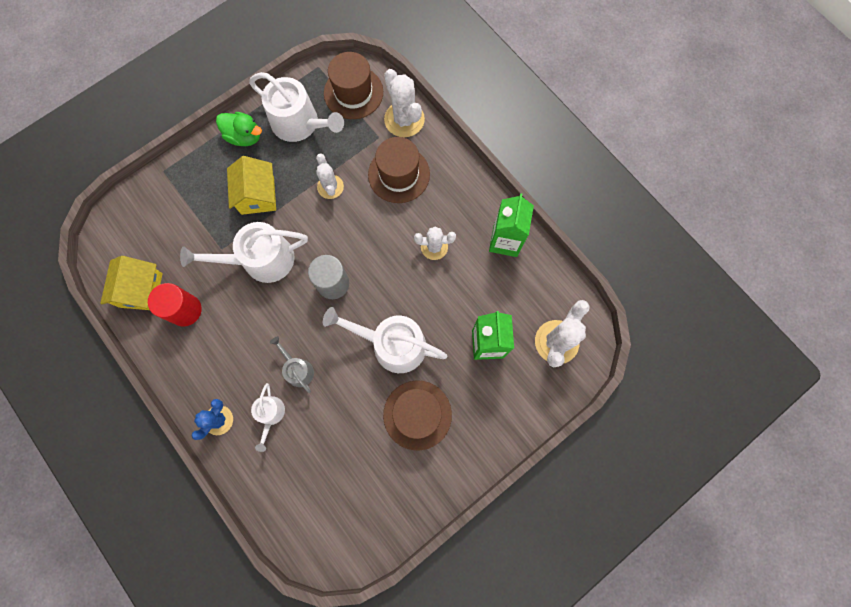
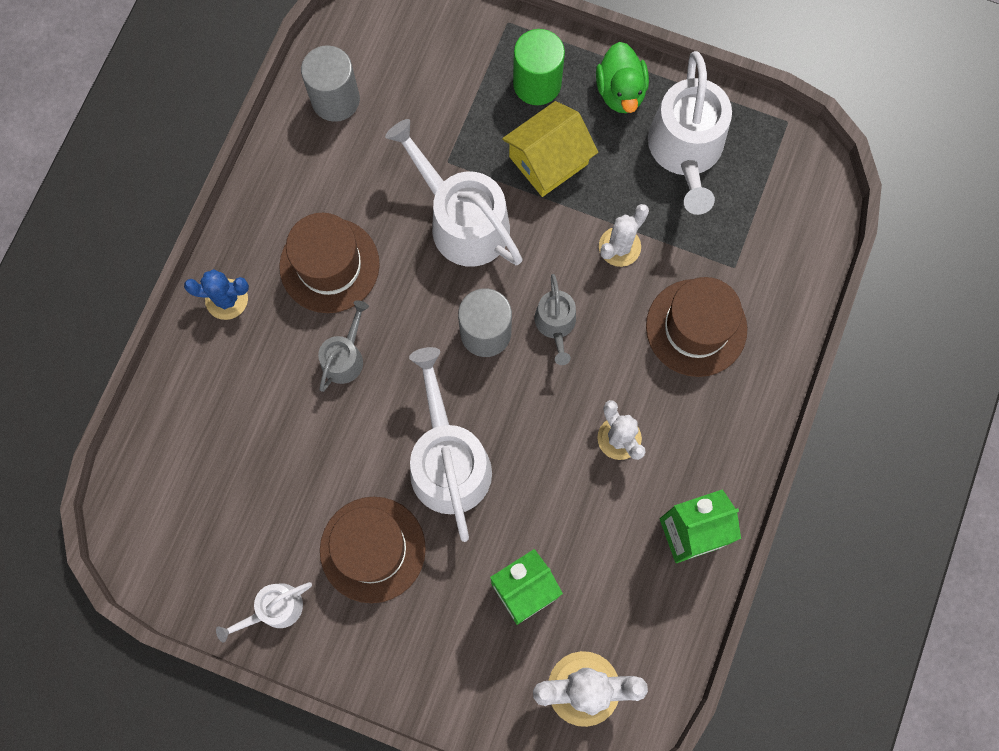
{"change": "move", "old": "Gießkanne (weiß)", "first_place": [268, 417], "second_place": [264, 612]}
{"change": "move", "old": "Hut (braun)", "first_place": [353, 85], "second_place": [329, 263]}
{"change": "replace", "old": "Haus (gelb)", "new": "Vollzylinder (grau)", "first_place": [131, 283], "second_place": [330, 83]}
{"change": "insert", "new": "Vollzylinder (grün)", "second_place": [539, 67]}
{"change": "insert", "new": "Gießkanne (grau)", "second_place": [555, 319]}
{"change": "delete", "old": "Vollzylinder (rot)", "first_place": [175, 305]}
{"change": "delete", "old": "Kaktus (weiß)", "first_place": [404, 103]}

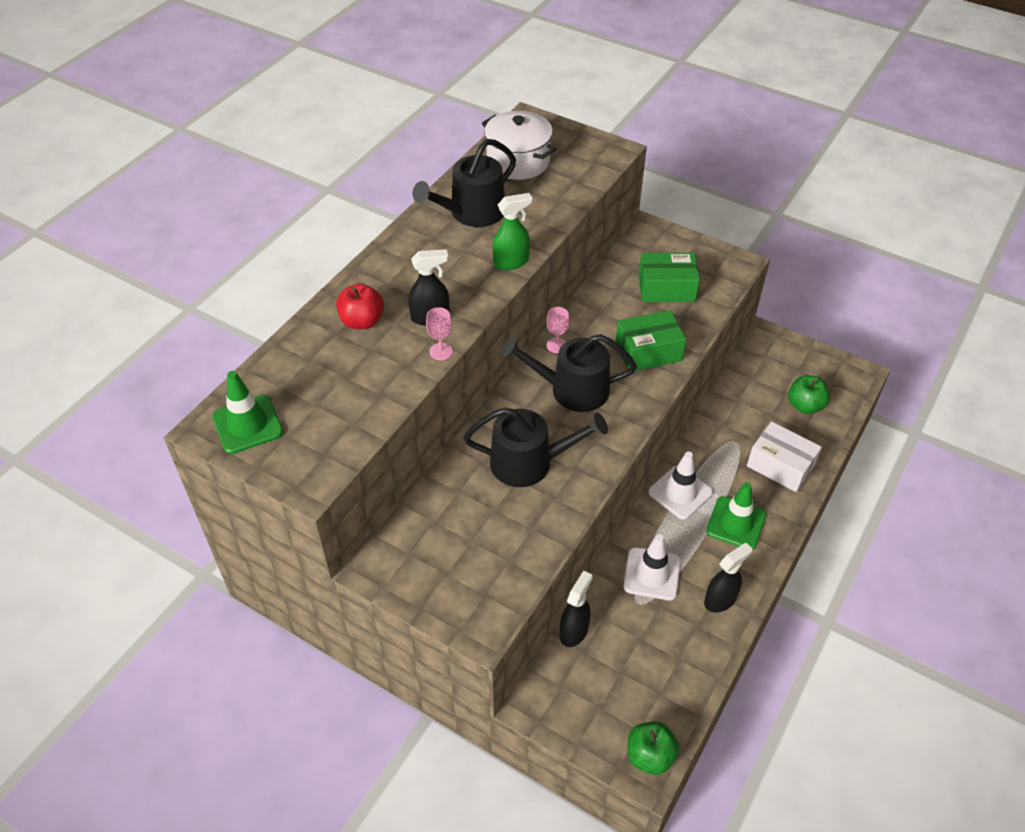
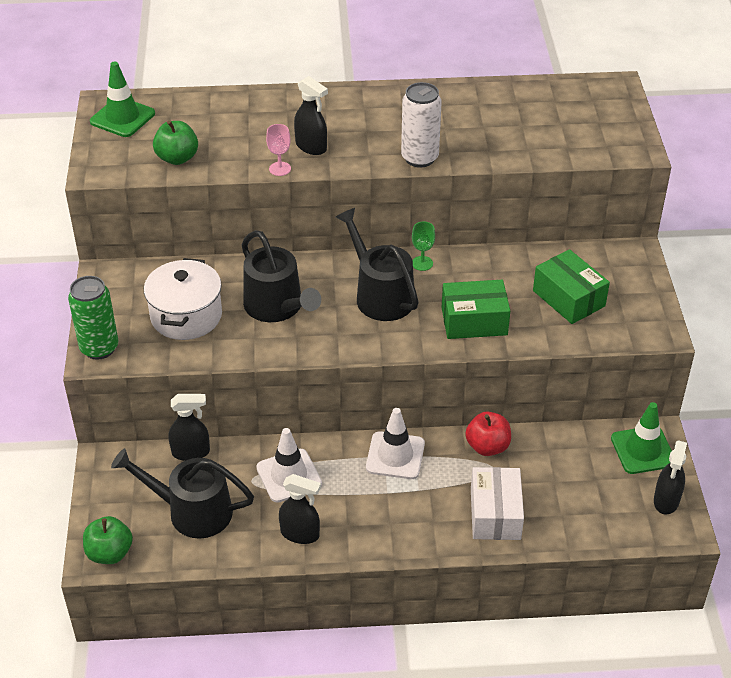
{"change": "insert", "new": "Dose (grün)", "second_place": [93, 318]}
{"change": "move", "old": "Gießkanne (schwarz)", "first_place": [464, 183], "second_place": [182, 493]}
{"change": "move", "old": "Kochtopf (weiß)", "first_place": [519, 145], "second_place": [183, 299]}
{"change": "move", "old": "Apfel (grün)", "first_place": [809, 394], "second_place": [175, 142]}
{"change": "replace", "old": "Sprühflasche (grün)", "new": "Dose (weiß)", "first_place": [513, 231], "second_place": [421, 125]}
{"change": "recolor", "old": "Kelch (rosa)", "new": "Kelch (grün)", "first_place": [558, 330], "second_place": [423, 246]}
{"change": "rotate", "old": "Schachtel (grün)", "first_place": [651, 340], "second_place": [476, 309], "degrees": -45}
{"change": "move", "old": "Apfel (rot)", "first_place": [360, 306], "second_place": [488, 434]}
{"change": "move", "old": "Leitkegel (grün)", "first_place": [736, 516], "second_place": [641, 438]}
{"change": "insert", "new": "Sprühflasche (schwarz)", "second_place": [670, 477]}

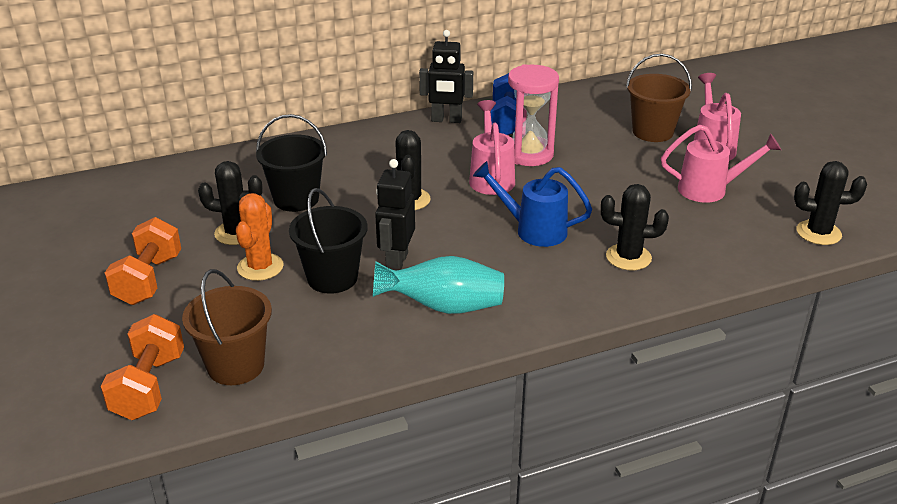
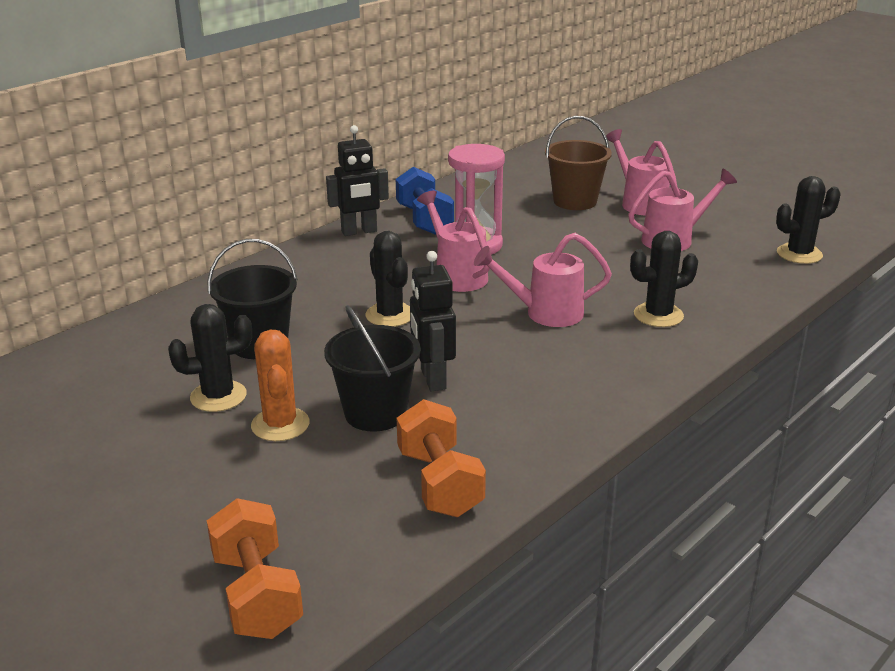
{"change": "move", "old": "Hantel (orange)", "first_place": [143, 261], "second_place": [441, 458]}
{"change": "recolor", "old": "Gießkanne (blau)", "new": "Gießkanne (rosa)", "first_place": [532, 204], "second_place": [543, 280]}
{"change": "delete", "old": "Eimer (braun)", "first_place": [227, 327]}
{"change": "delete", "old": "Vase (türkis)", "first_place": [438, 285]}

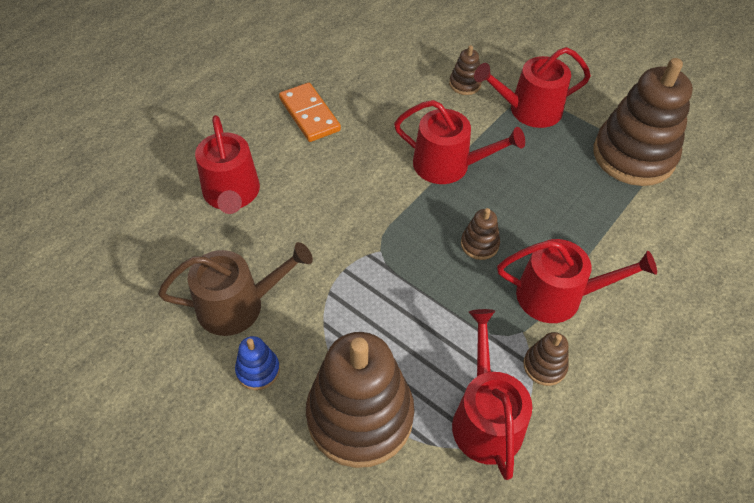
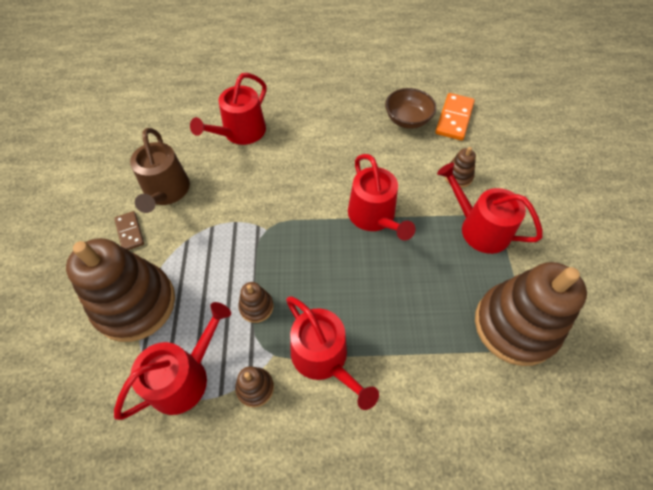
{"change": "replace", "old": "Stapelspielzeug (blau)", "new": "Dominostein (braun)", "first_place": [257, 363], "second_place": [129, 230]}
{"change": "rotate", "old": "Gießkanne (braun)", "first_place": [235, 289], "second_place": [160, 170], "degrees": 45}
{"change": "move", "old": "Stapelspielzeug (braun)", "first_place": [480, 234], "second_place": [256, 302]}
{"change": "insert", "new": "Schüssel (braun)", "second_place": [410, 108]}
{"change": "move", "old": "Dominostein (orange)", "first_place": [310, 112], "second_place": [455, 116]}

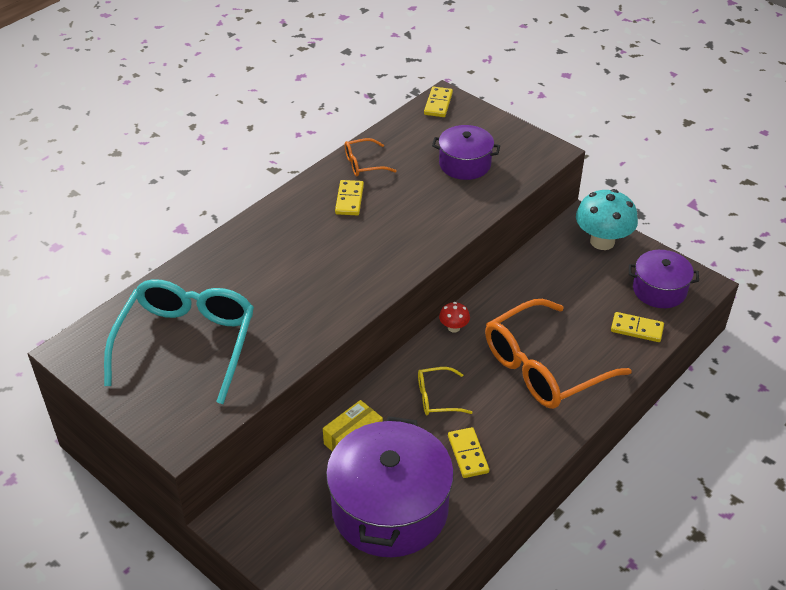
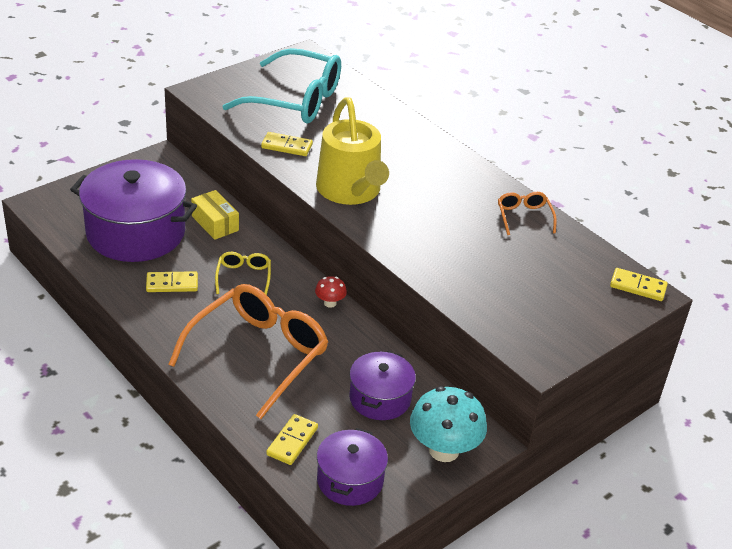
{"change": "rotate", "old": "Brille (orange)", "first_place": [558, 354], "second_place": [248, 351], "degrees": 60}
{"change": "move", "old": "Dominostein (gelb)", "first_place": [349, 197], "second_place": [287, 144]}
{"change": "insert", "new": "Gießkanne (gelb)", "second_place": [352, 151]}
{"change": "move", "old": "Kochtopf (lila)", "first_place": [466, 152], "second_place": [382, 385]}

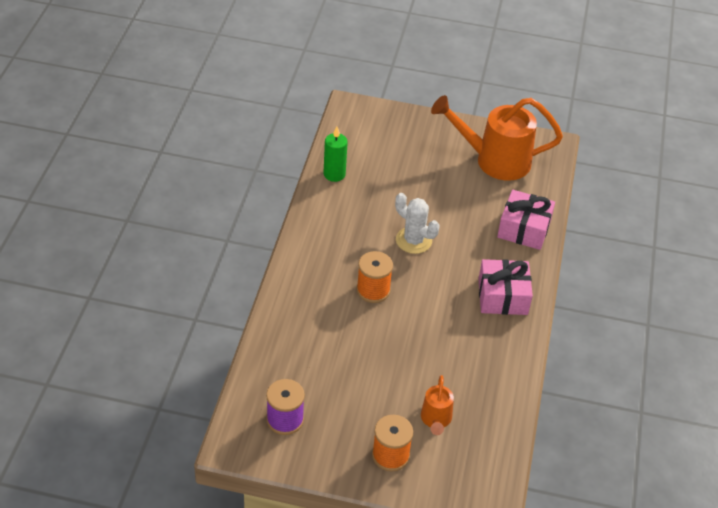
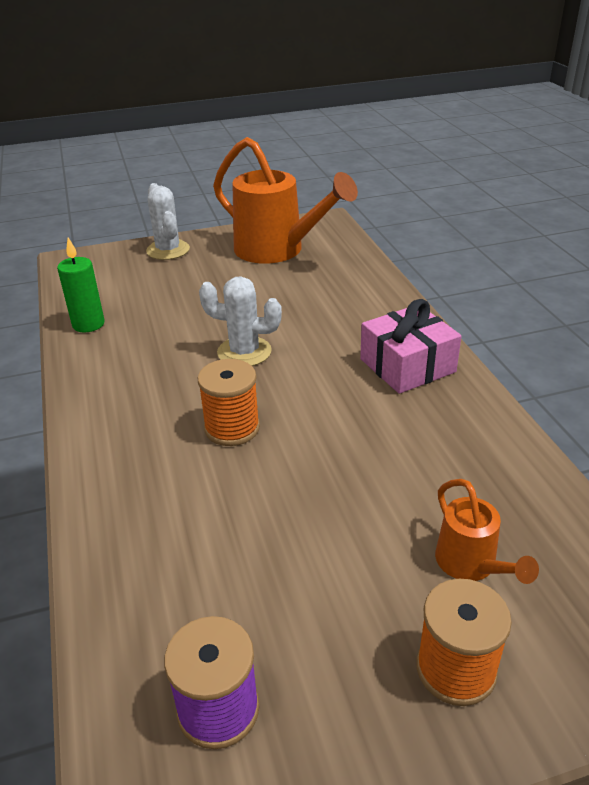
{"change": "insert", "new": "Kaktus (weiß)", "second_place": [168, 221]}
{"change": "rotate", "old": "Gießkanne (orange)", "first_place": [497, 138], "second_place": [285, 200], "degrees": -120}
{"change": "delete", "old": "Geschenk (rosa)", "first_place": [526, 220]}

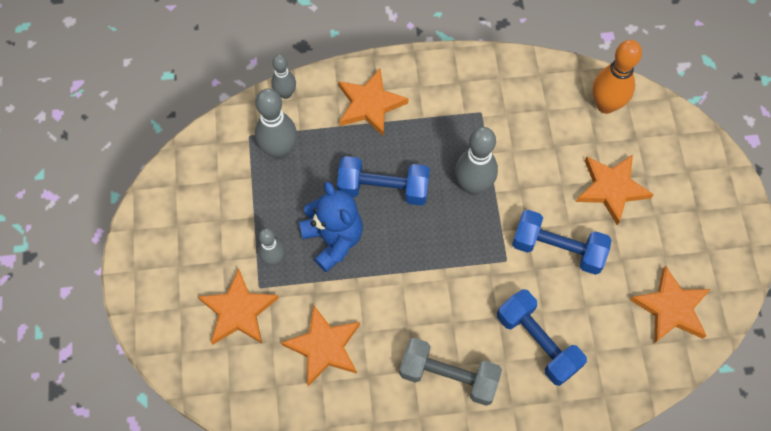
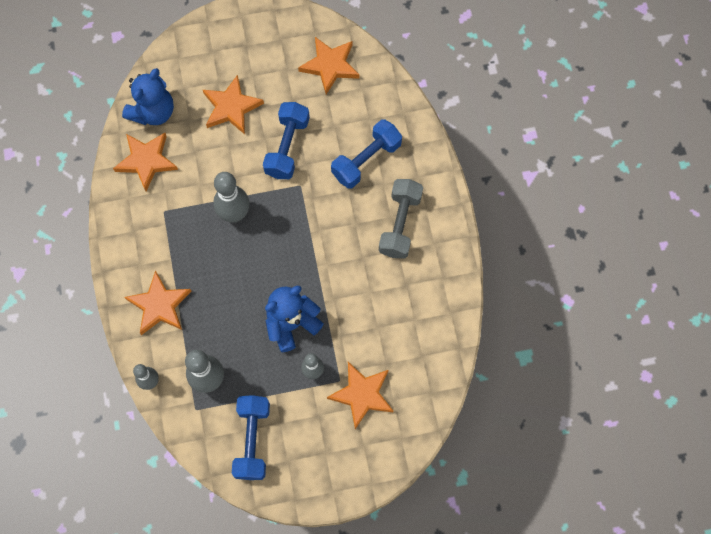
{"change": "move", "old": "Stern (orange)", "first_place": [320, 346], "second_place": [145, 162]}
{"change": "replace", "old": "Bowlingkegel (orange)", "new": "Teddybär (blau)", "first_place": [617, 77], "second_place": [148, 96]}
{"change": "move", "old": "Hantel (blau)", "first_place": [383, 181], "second_place": [251, 437]}

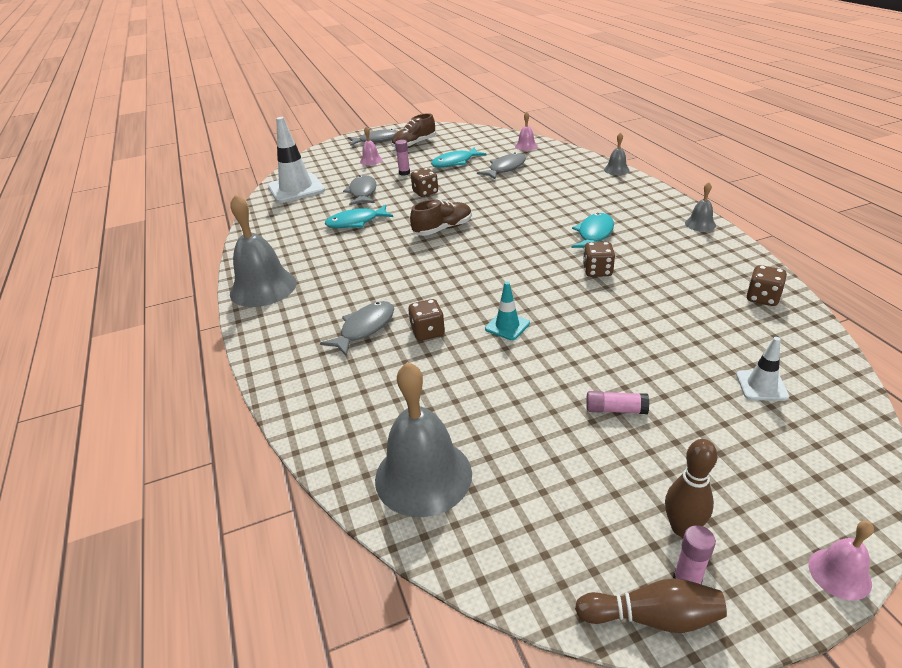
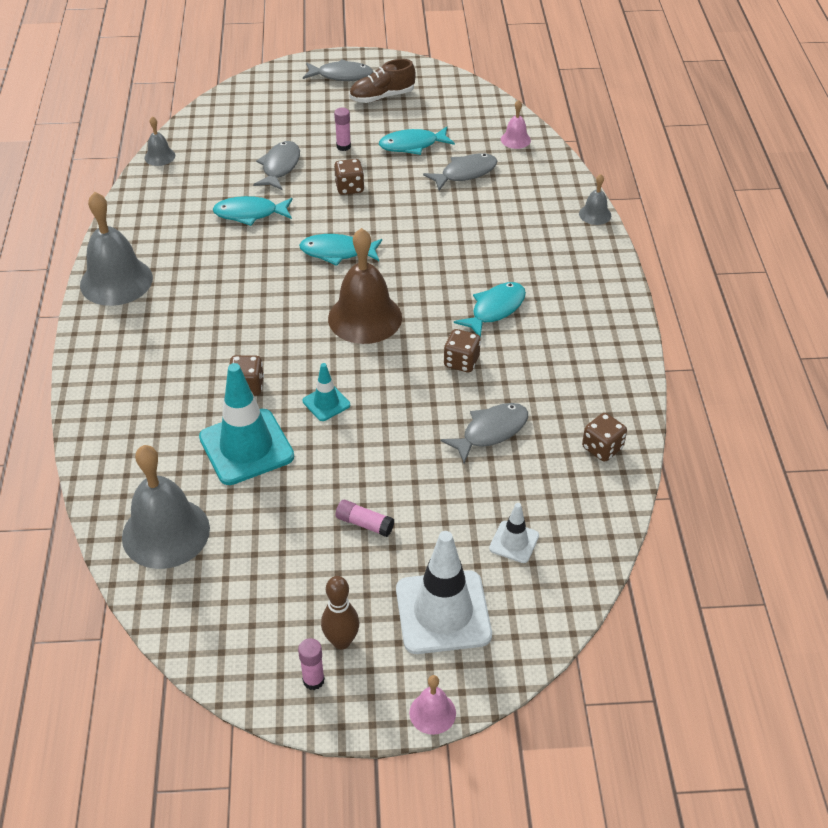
{"change": "move", "old": "Glocke (grau)", "first_place": [700, 206], "second_place": [160, 141]}
{"change": "insert", "new": "Leitkegel (türkis)", "second_place": [246, 424]}
{"change": "replace", "old": "Schuh (braun)", "new": "Fisch (türkis)", "first_place": [441, 217], "second_place": [340, 250]}
{"change": "insert", "new": "Glocke (braun)", "second_place": [365, 286]}
{"change": "move", "old": "Leitkegel (weiß)", "first_place": [296, 160], "second_place": [444, 592]}
{"change": "move", "old": "Fisch (grau)", "first_place": [357, 328], "second_place": [484, 433]}
{"change": "delete", "old": "Glocke (rosa)", "first_place": [371, 145]}
{"change": "delete", "old": "Bowlingkegel (braun)", "first_place": [651, 605]}

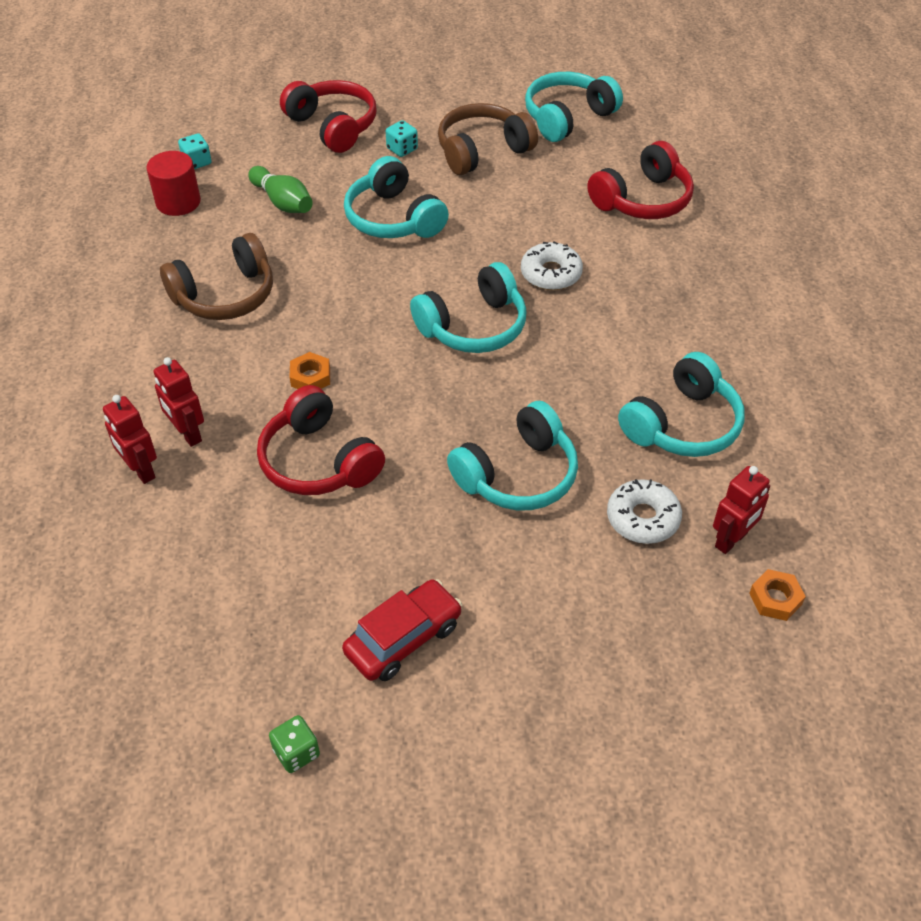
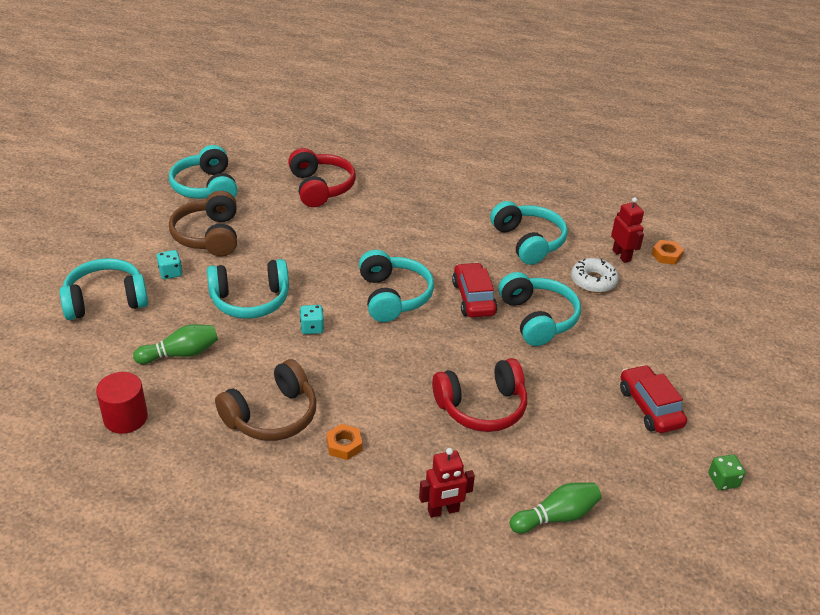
{"change": "recolor", "old": "Kopfhörer (rot)", "new": "Kopfhörer (türkis)", "first_place": [328, 116], "second_place": [104, 289]}
{"change": "rotate", "old": "Kopfhörer (braun)", "first_place": [216, 276], "second_place": [266, 400], "degrees": 60}
{"change": "move", "old": "Spielwürfel (türkis)", "first_place": [194, 151], "second_place": [312, 319]}
{"change": "move", "old": "Sechskantmutter (orange)", "first_place": [310, 370], "second_place": [344, 442]}
{"change": "insert", "new": "Auto (rot)", "second_place": [475, 289]}
{"change": "insert", "new": "Bowlingkegel (grün)", "second_place": [555, 508]}
{"change": "delete", "old": "Roboter (rot)", "first_place": [178, 402]}
{"change": "delete", "old": "Donut (weiß)", "first_place": [552, 265]}

